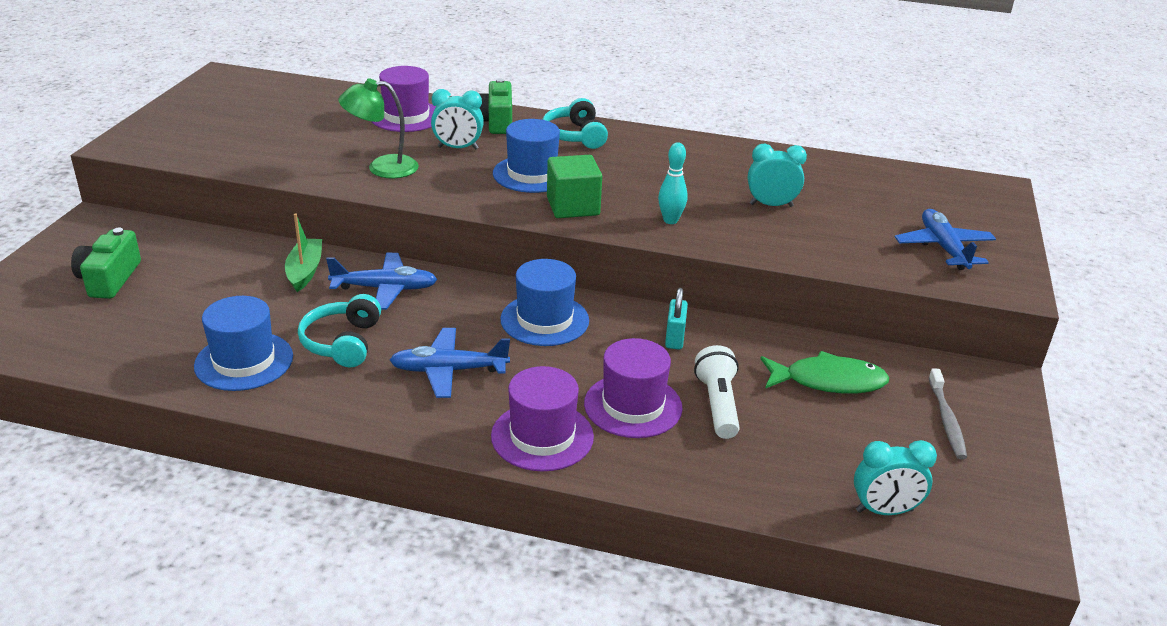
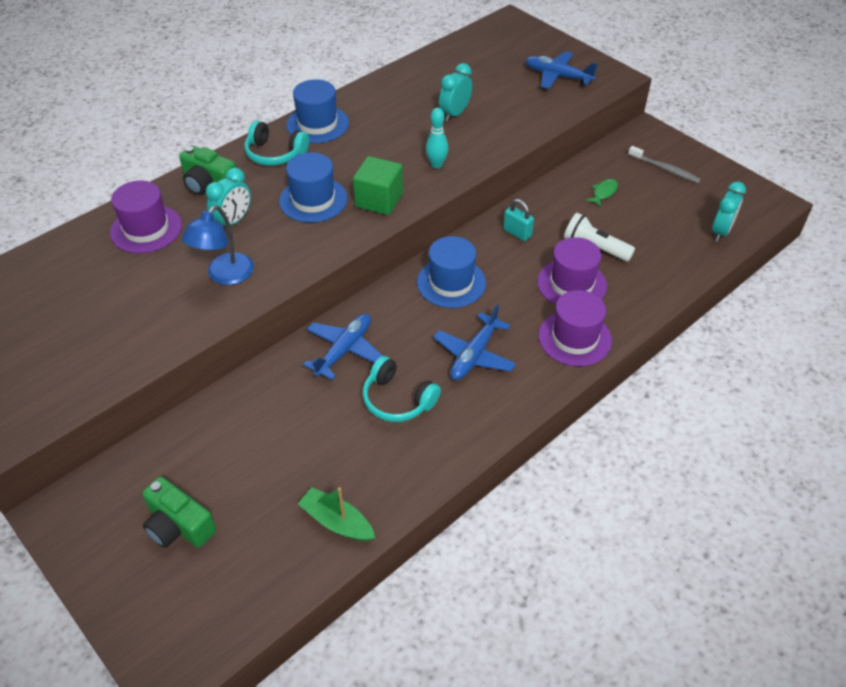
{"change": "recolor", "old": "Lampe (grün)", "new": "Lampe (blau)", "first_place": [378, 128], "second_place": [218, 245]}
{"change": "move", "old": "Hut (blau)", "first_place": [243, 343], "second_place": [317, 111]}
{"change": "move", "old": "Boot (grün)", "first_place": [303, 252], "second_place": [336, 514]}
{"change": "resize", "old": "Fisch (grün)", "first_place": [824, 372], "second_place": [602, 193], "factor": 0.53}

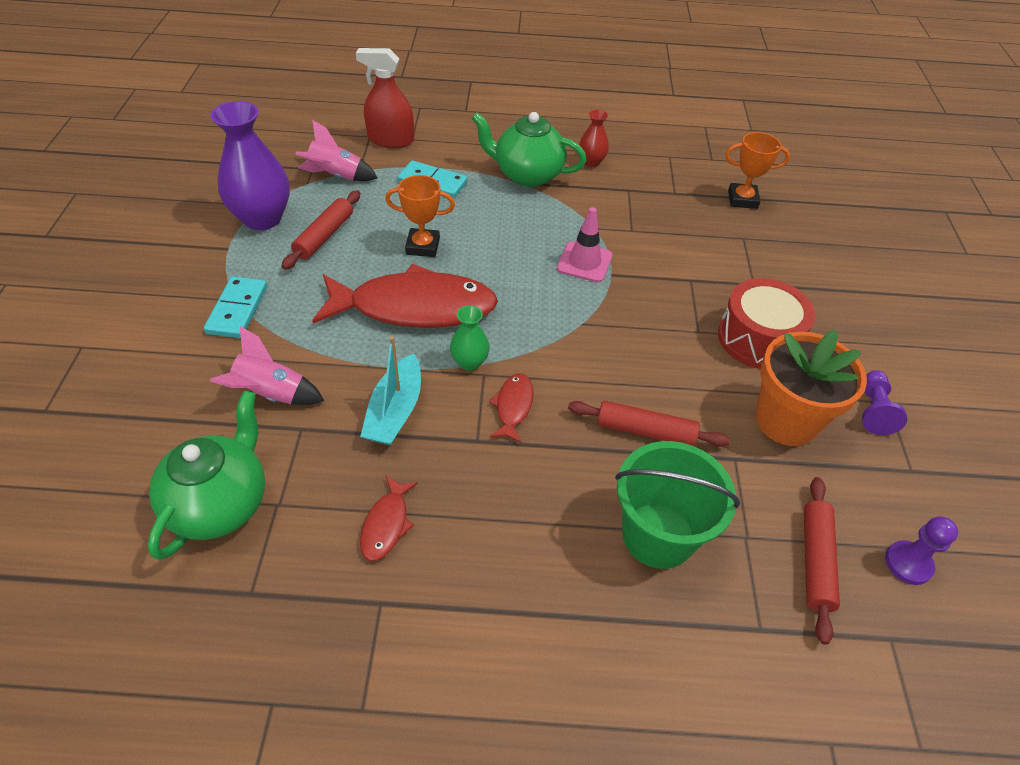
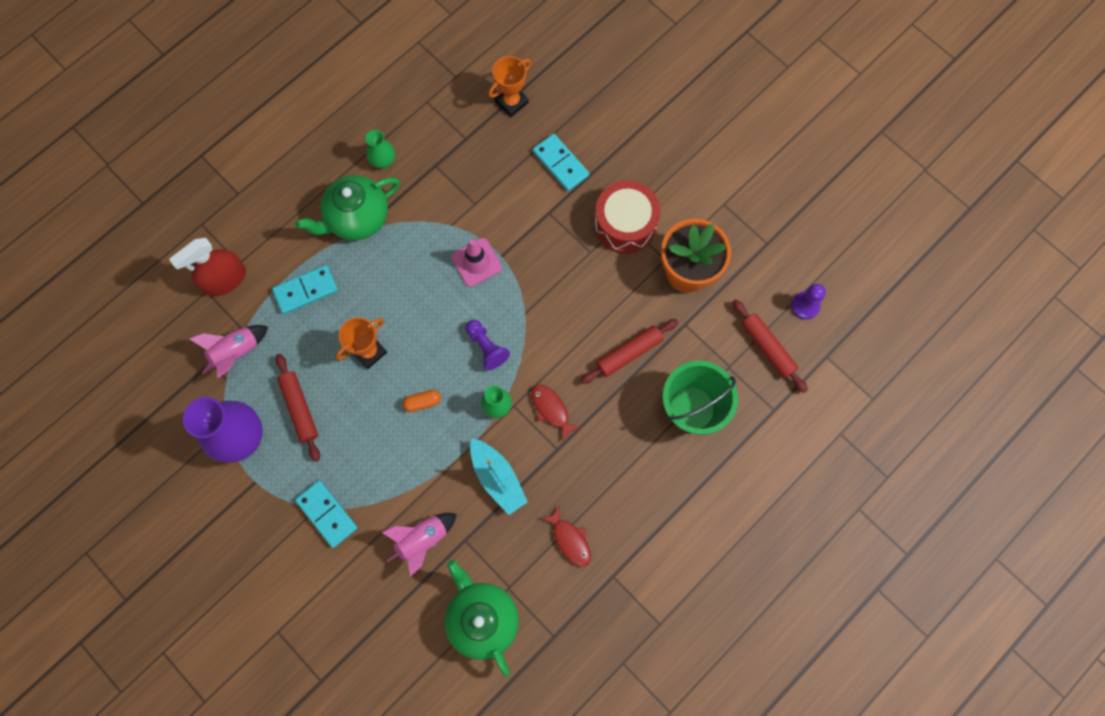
{"change": "recolor", "old": "Vase (rot)", "new": "Vase (grün)", "first_place": [594, 138], "second_place": [380, 149]}
{"change": "replace", "old": "Fisch (rot)", "new": "Kapsel (orange)", "first_place": [405, 296], "second_place": [421, 401]}
{"change": "move", "old": "Bauer (lila)", "first_place": [884, 402], "second_place": [488, 345]}
{"change": "insert", "new": "Dominostein (türkis)", "second_place": [561, 162]}

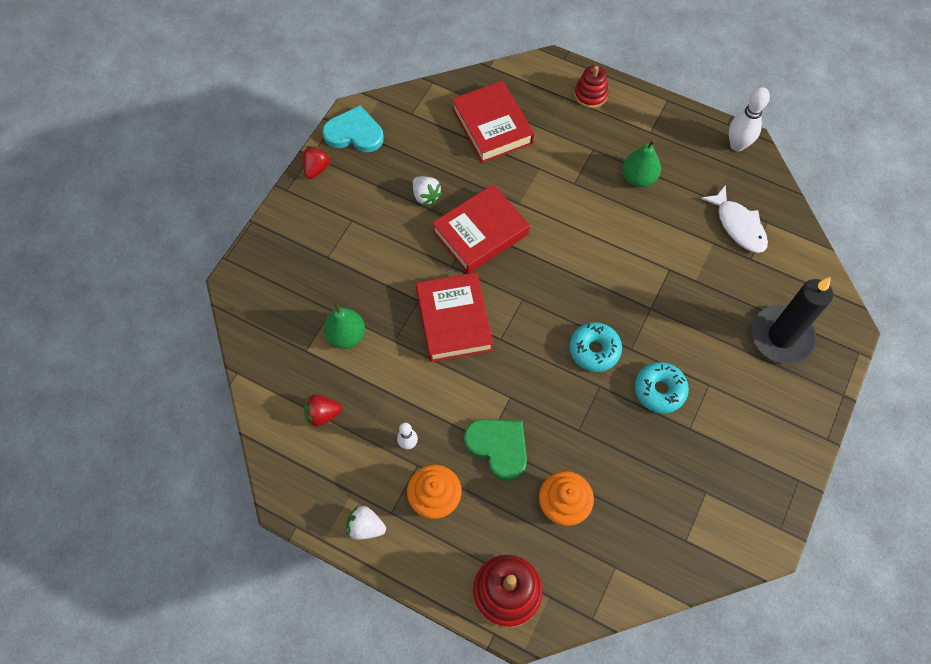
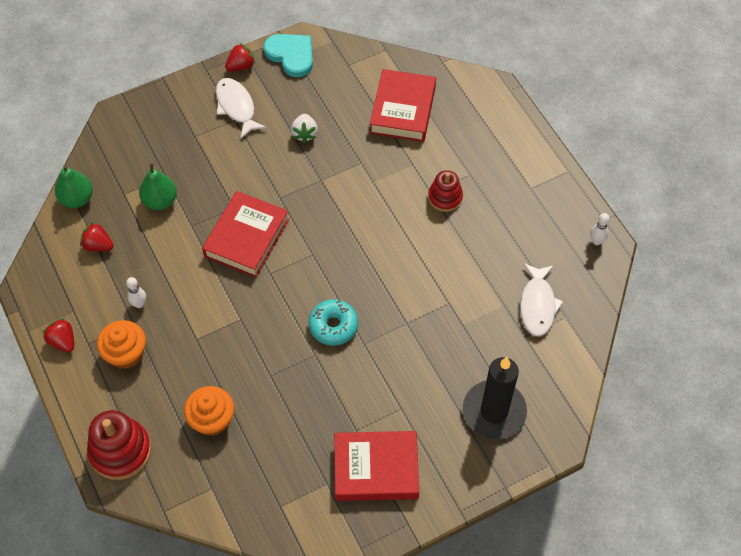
{"change": "recolor", "old": "Erdbeere (weiß)", "new": "Erdbeere (rot)", "first_place": [366, 522], "second_place": [58, 335]}
{"change": "move", "old": "Birne (grün)", "first_place": [641, 163], "second_place": [74, 186]}
{"change": "insert", "new": "Fisch (weiß)", "second_place": [241, 108]}
{"change": "move", "old": "Buch (rot)", "first_place": [481, 229], "second_place": [376, 466]}
{"change": "move", "old": "Stapelspielzeug (rot)", "first_place": [591, 86], "second_place": [445, 191]}
{"change": "resize", "old": "Bowlingkegel (weiß)", "first_place": [749, 119], "second_place": [600, 229], "factor": 0.58}
{"change": "delete", "old": "Herz (grün)", "first_place": [495, 450]}
{"change": "delete", "old": "Donut (türkis)", "first_place": [661, 387]}

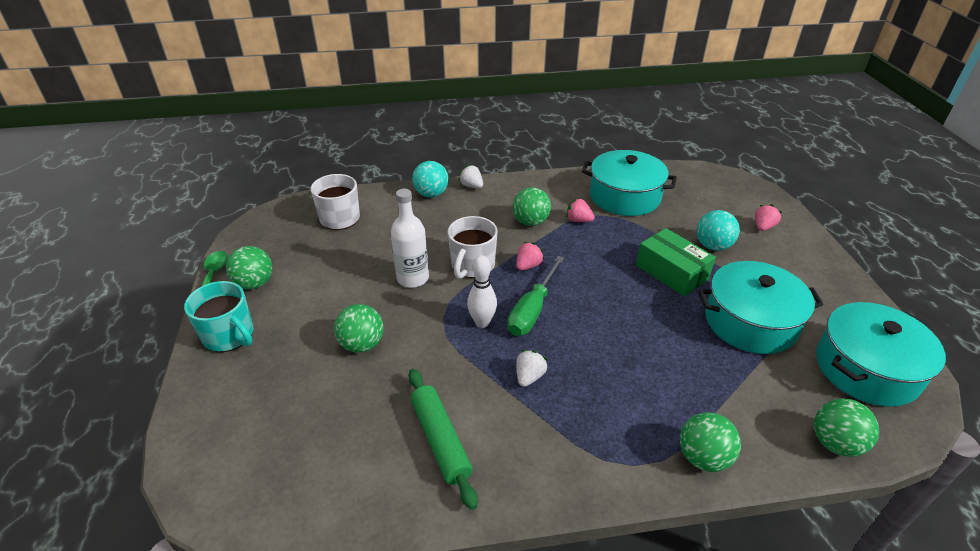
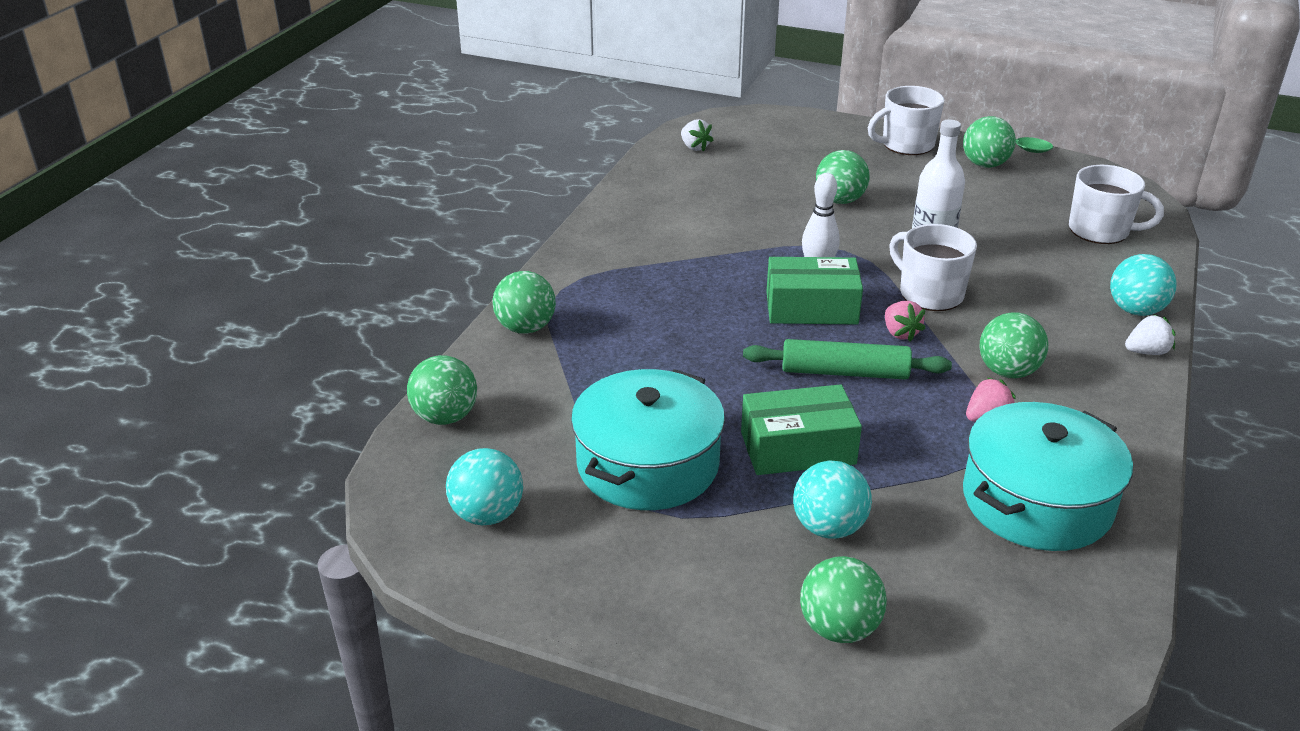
{"change": "replace", "old": "Kochtopf (türkis)", "new": "Ball (türkis)", "first_place": [881, 354], "second_place": [484, 486]}
{"change": "move", "old": "Erdbeere (weiß)", "first_place": [532, 368], "second_place": [697, 135]}
{"change": "move", "old": "Nudelholz (grün)", "first_place": [443, 439], "second_place": [847, 359]}
{"change": "replace", "old": "Schraubenzieher (grün)", "new": "Schachtel (grün)", "first_place": [536, 296], "second_place": [814, 290]}
{"change": "replace", "old": "Erdbeere (rosa)", "new": "Ball (grün)", "first_place": [768, 217], "second_place": [843, 599]}
{"change": "recolor", "old": "Tasse (türkis)", "new": "Tasse (weiß)", "first_place": [218, 316], "second_place": [906, 120]}

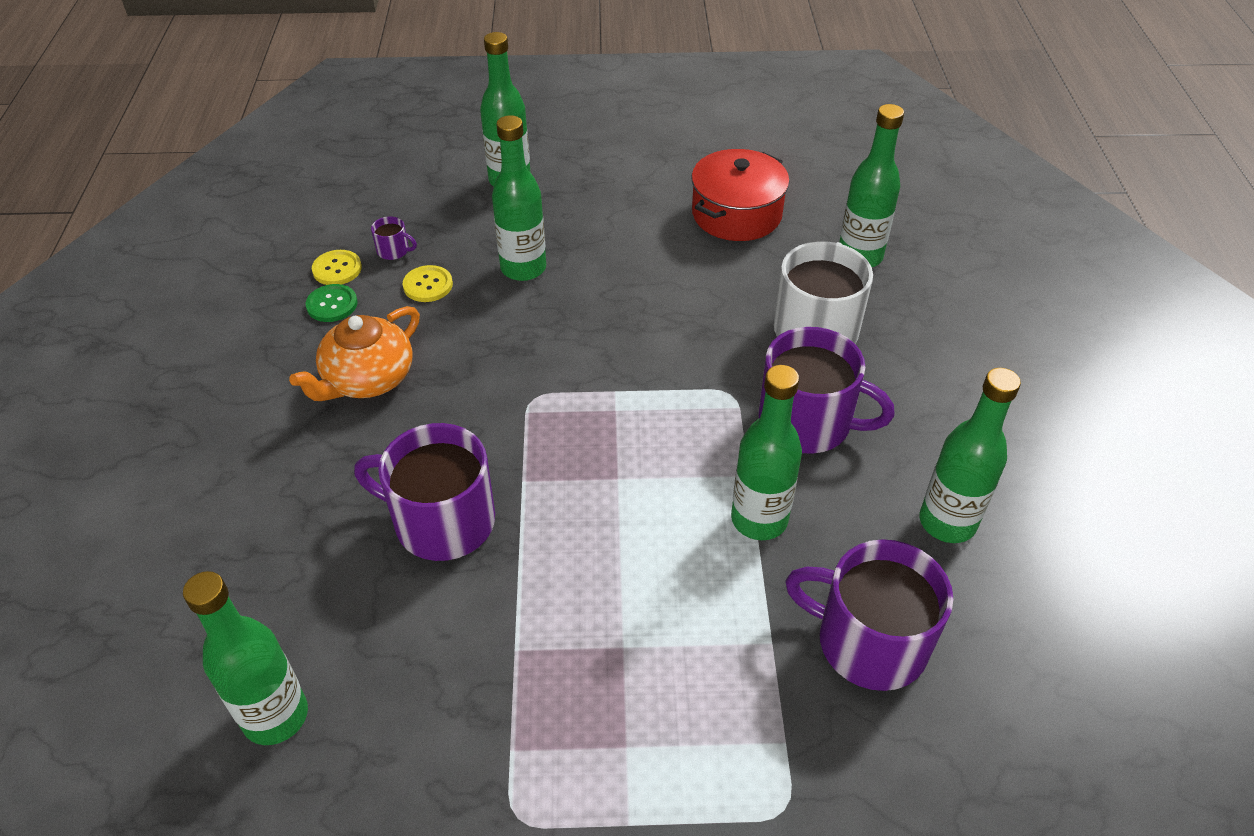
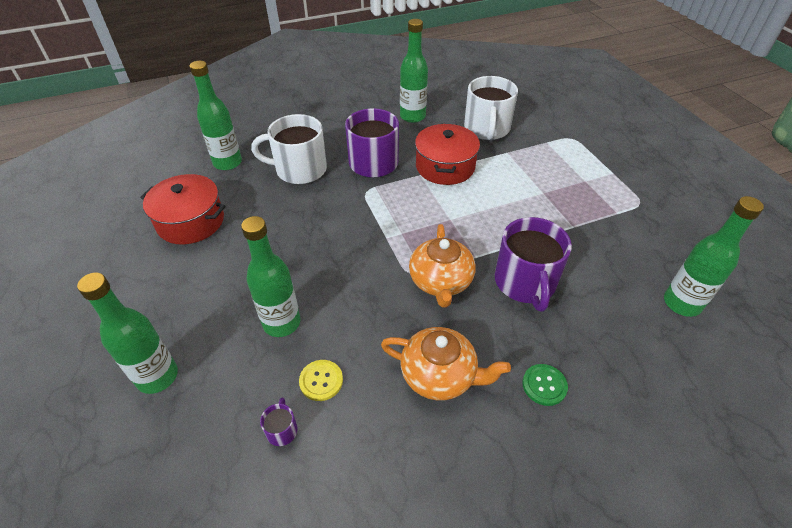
{"change": "insert", "new": "Teekanne (orange)", "second_place": [442, 266]}
{"change": "replace", "old": "Flasche (grün)", "new": "Kochtopf (rot)", "first_place": [766, 452], "second_place": [447, 154]}
{"change": "recolor", "old": "Tasse (lila)", "new": "Tasse (weiß)", "first_place": [869, 615], "second_place": [491, 108]}
{"change": "move", "old": "Knopf (grün)", "first_place": [332, 303], "second_place": [545, 385]}
{"change": "delete", "old": "Knopf (gelb)", "first_place": [337, 267]}

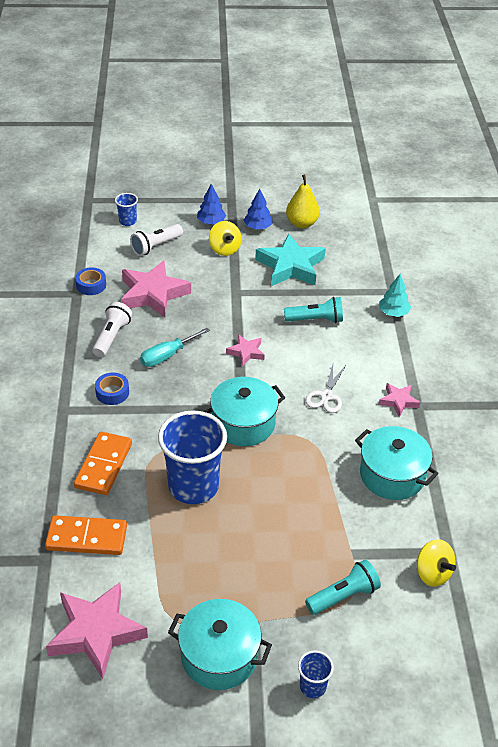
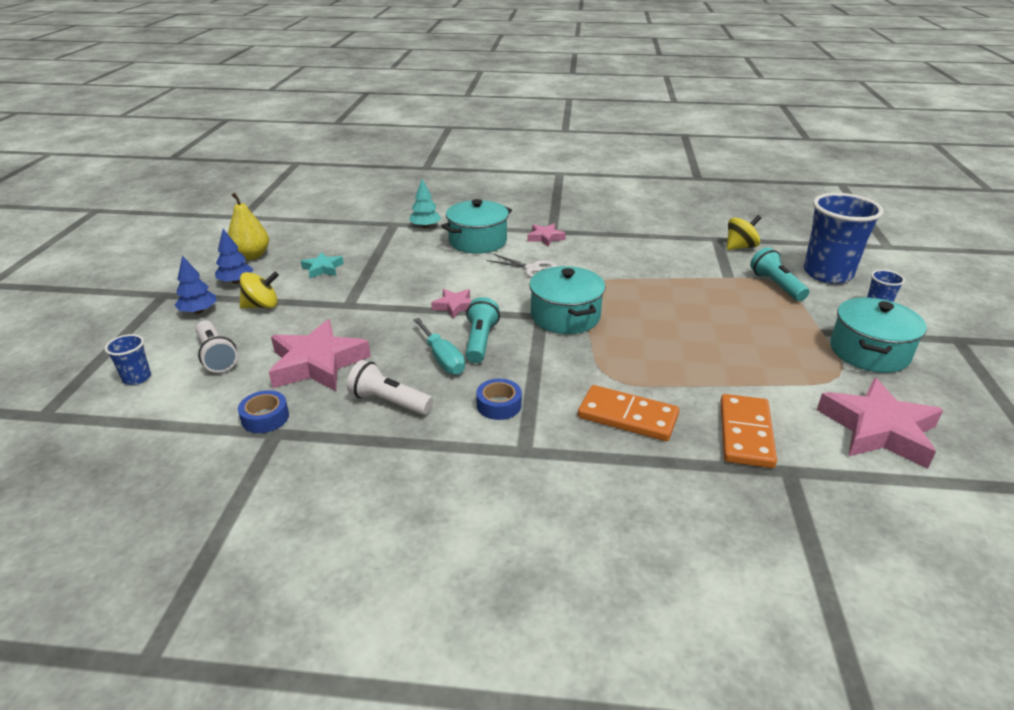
{"change": "resize", "old": "Stern (türkis)", "first_place": [290, 260], "second_place": [322, 265], "factor": 0.51}
{"change": "move", "old": "Kochtopf (türkis)", "first_place": [396, 463], "second_place": [476, 226]}
{"change": "move", "old": "Taschenlampe (türkis)", "first_place": [313, 310], "second_place": [483, 330]}
{"change": "move", "old": "Becher (blau)", "first_place": [192, 457], "second_place": [843, 238]}

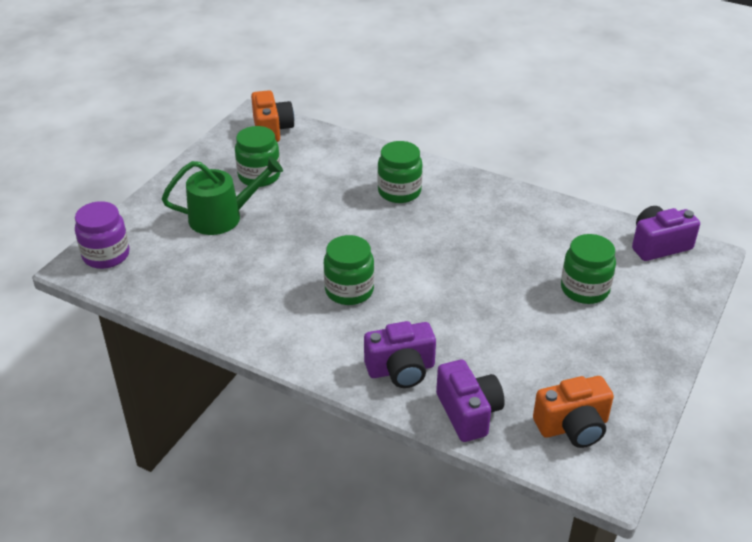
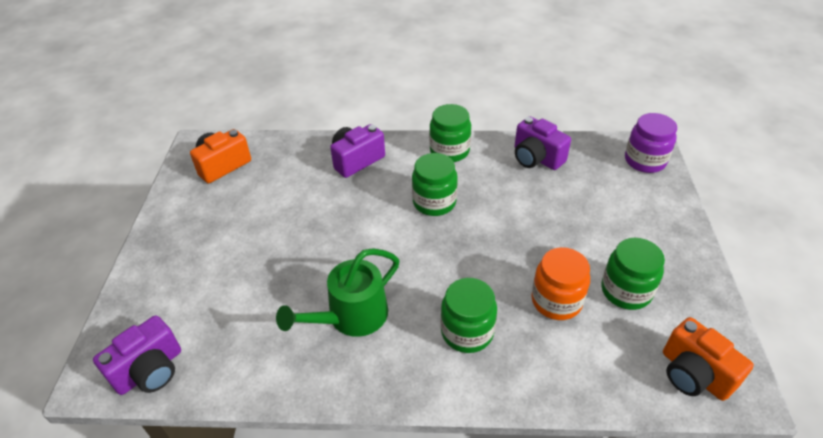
{"change": "move", "old": "Gießkanne (grün)", "first_place": [222, 195], "second_place": [337, 292]}
{"change": "move", "old": "Einmachglas (grün)", "first_place": [588, 269], "second_place": [450, 133]}
{"change": "move", "old": "Kamera (lila)", "first_place": [470, 401], "second_place": [543, 143]}
{"change": "insert", "new": "Einmachglas (orange)", "second_place": [560, 283]}

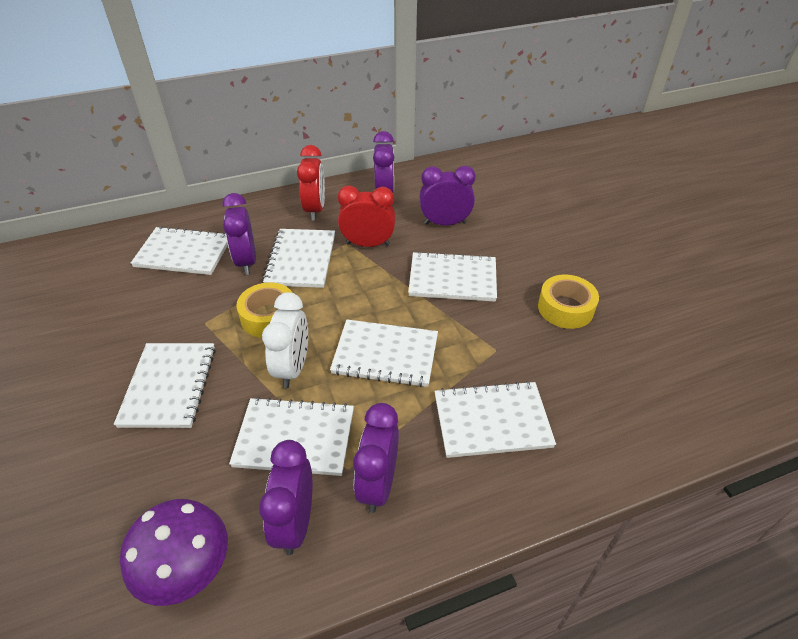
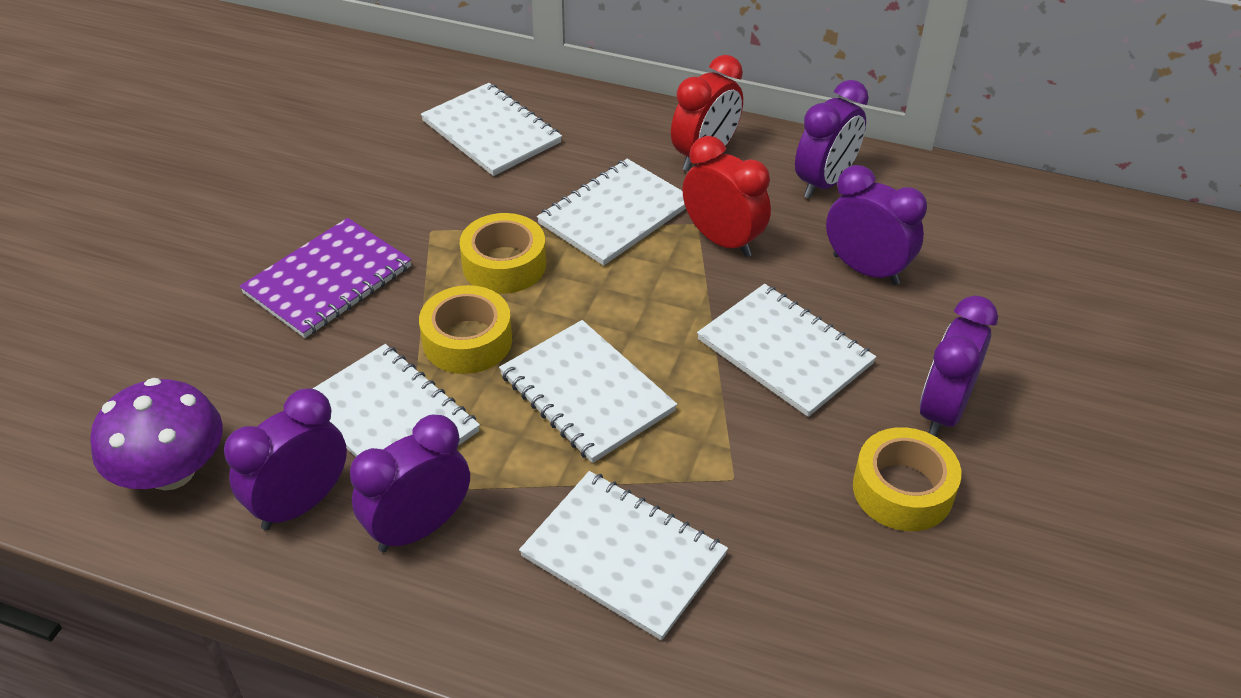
{"change": "recolor", "old": "Notizbuch (weiß)", "new": "Notizbuch (lila)", "first_place": [165, 385], "second_place": [325, 278]}
{"change": "replace", "old": "Wecker (weiß)", "new": "Klebeband (gelb)", "first_place": [285, 340], "second_place": [465, 329]}
{"change": "move", "old": "Wecker (lila)", "first_place": [239, 234], "second_place": [959, 366]}

